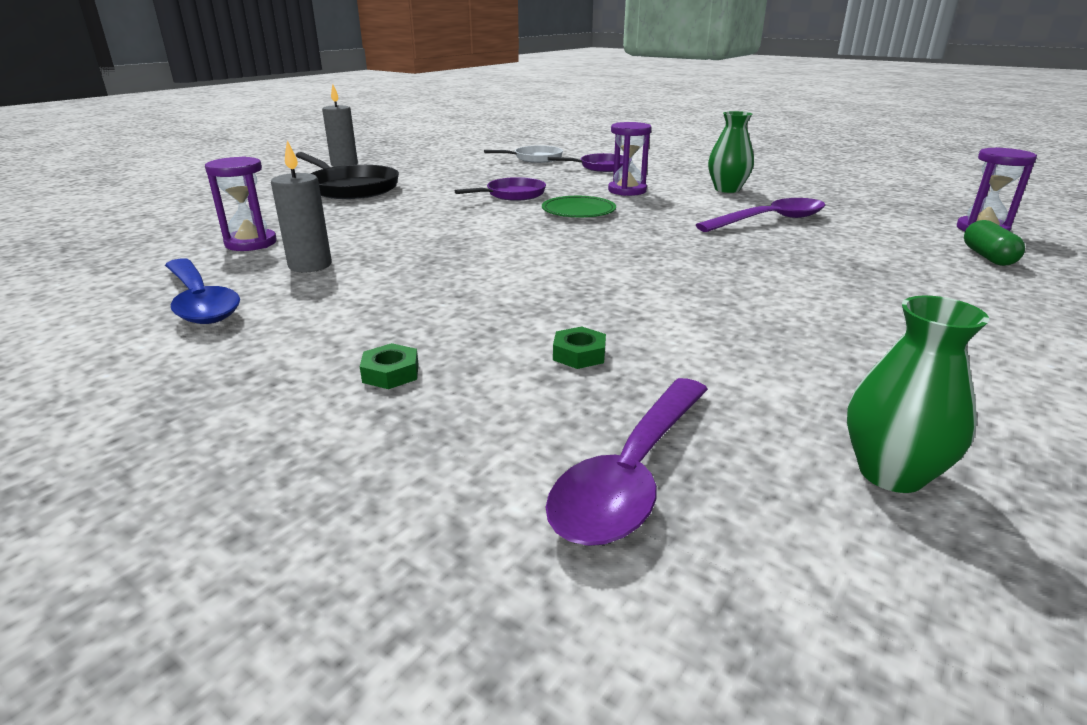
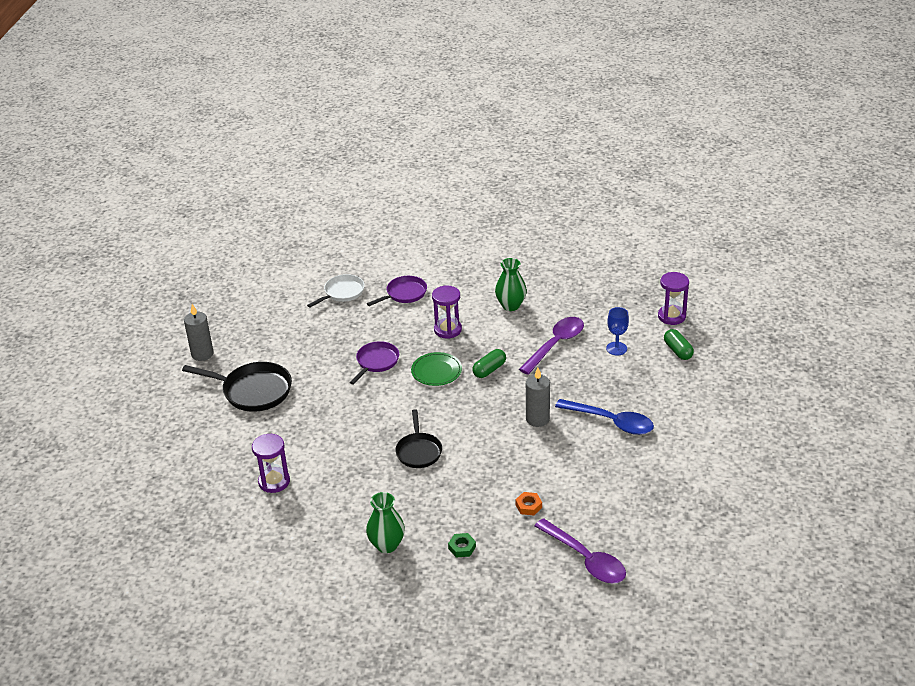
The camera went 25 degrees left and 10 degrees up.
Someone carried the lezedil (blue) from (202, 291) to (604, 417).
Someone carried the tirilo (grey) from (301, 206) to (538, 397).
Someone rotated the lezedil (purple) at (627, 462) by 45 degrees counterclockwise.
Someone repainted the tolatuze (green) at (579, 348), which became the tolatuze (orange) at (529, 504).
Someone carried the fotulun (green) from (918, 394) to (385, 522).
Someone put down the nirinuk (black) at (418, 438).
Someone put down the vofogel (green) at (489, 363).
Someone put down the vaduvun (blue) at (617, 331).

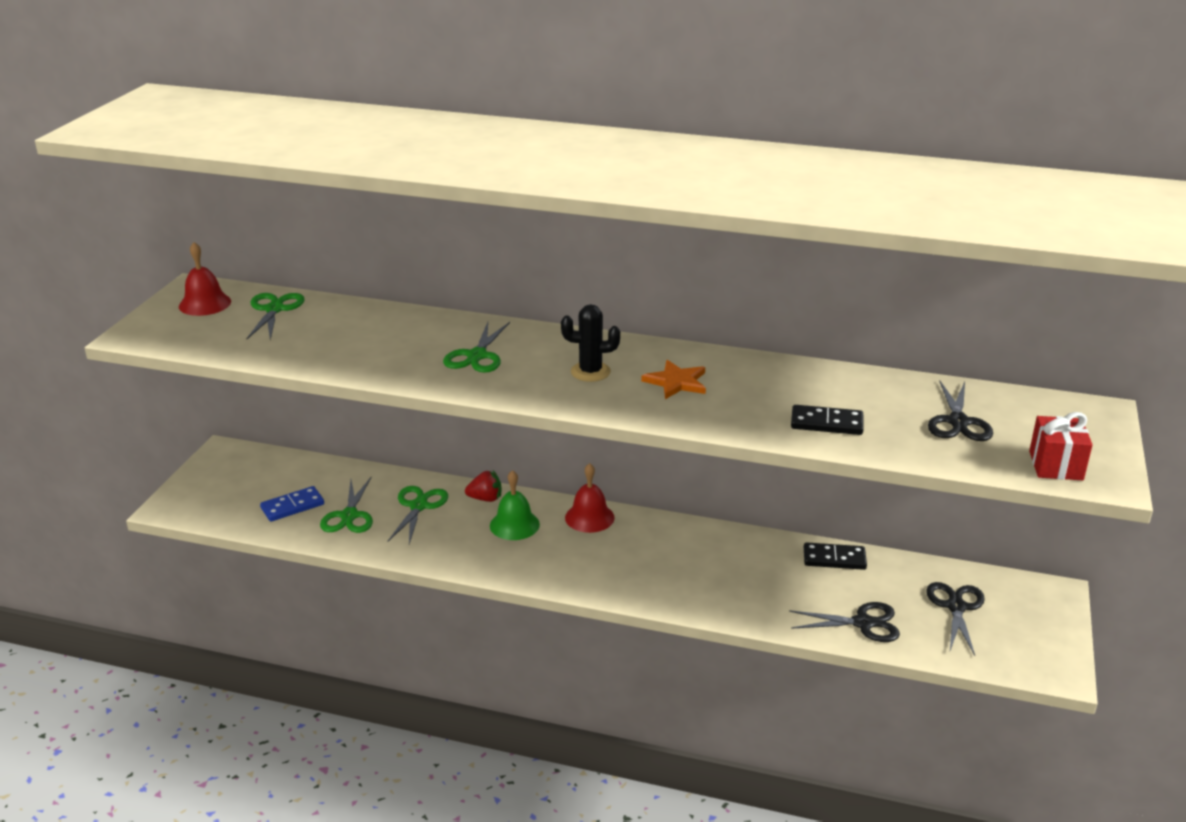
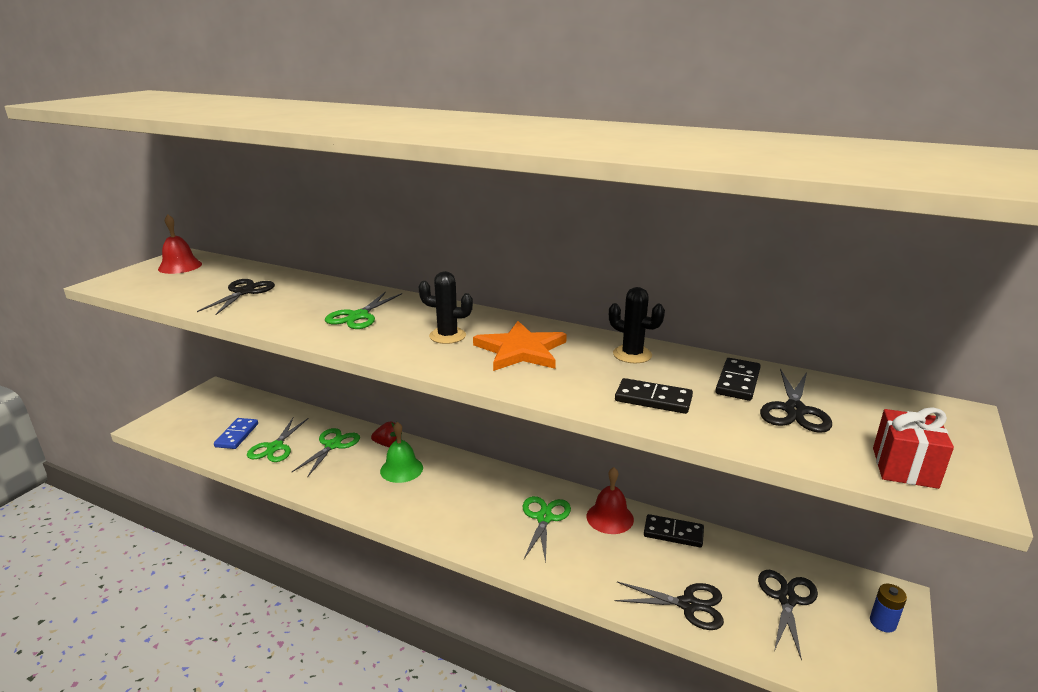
The camera went 10 degrees right and 5 degrees down.
Someone carried the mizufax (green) from (276, 316) to (547, 529).
Someone rotated the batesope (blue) at (292, 504) by 60 degrees counterclockwise.
Someone carried the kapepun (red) from (590, 498) to (610, 500).
Someone scaled the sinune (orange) at (673, 379) by 1.50.
Someone put down the mizufax (black) at (236, 297).
Someone put down the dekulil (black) at (637, 325).
Someone put down the batesope (black) at (738, 379).
Someone put down the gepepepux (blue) at (888, 608).

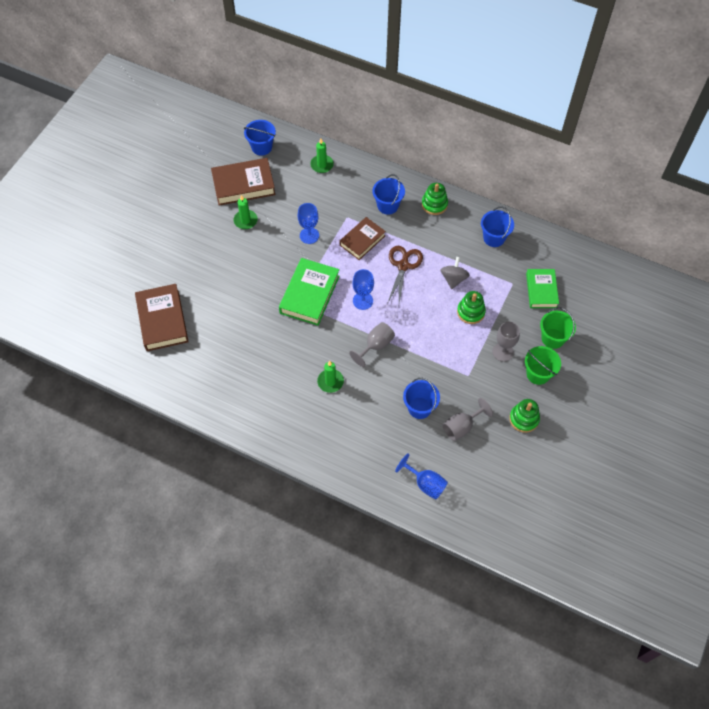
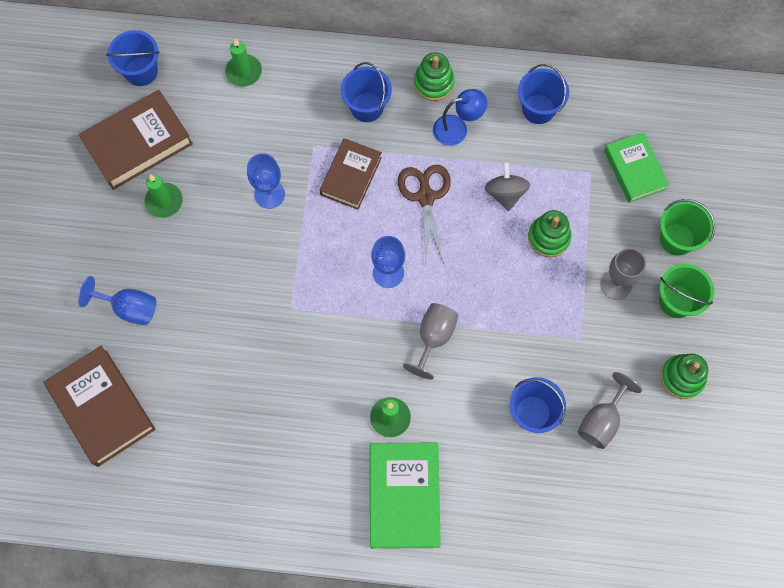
The camera went 20 degrees left and 10 degrees up.
Someone carried the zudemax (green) from (309, 292) to (405, 496).
Someone carried the vaduvun (blue) from (421, 476) to (117, 300).
Someone put down the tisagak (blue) at (460, 117).

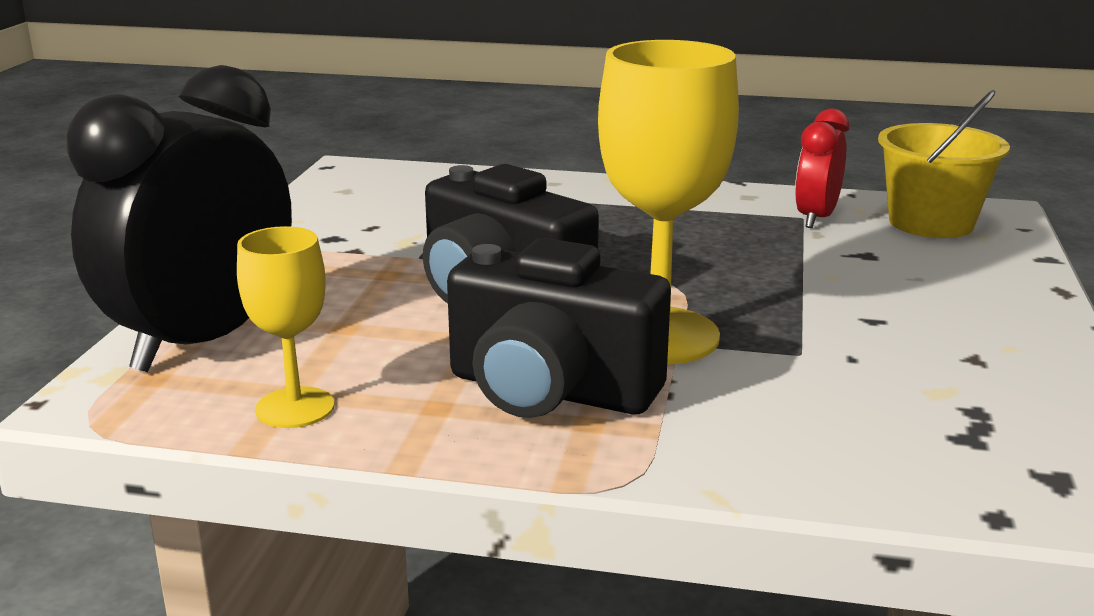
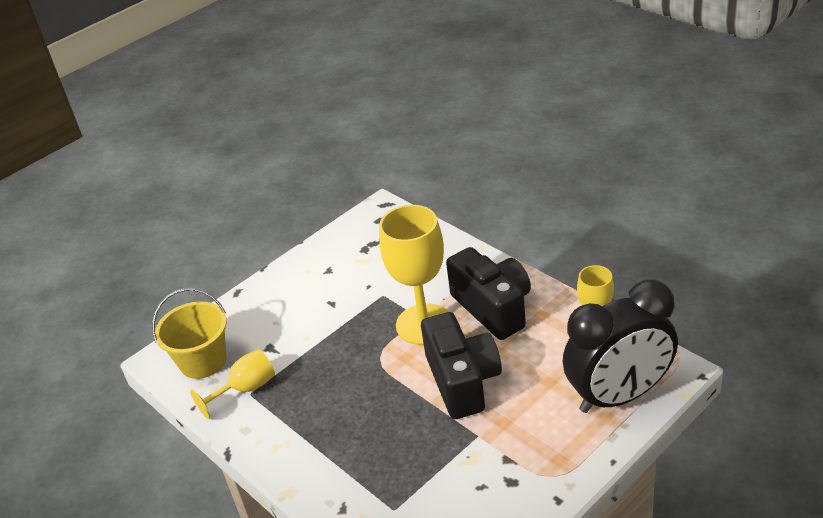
The camera went 140 degrees left and 15 degrees up.
Someone swapped the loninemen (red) at (822, 168) for the vaduvun (yellow) at (232, 384).

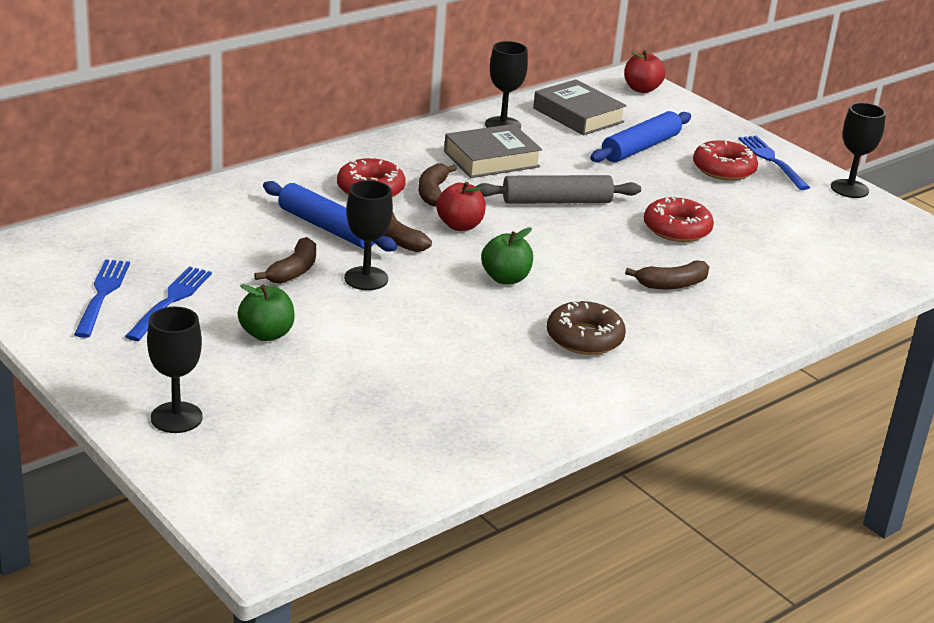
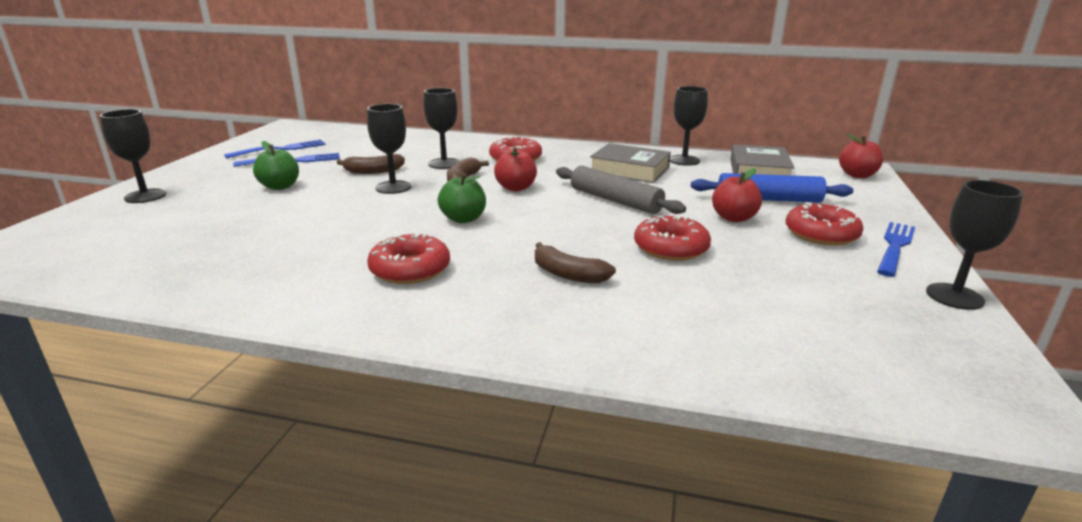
The camera went 55 degrees right and 5 degrees down.
Someone swapped the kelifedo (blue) at (330, 216) for the vaduvun (black) at (441, 128).
Someone took away the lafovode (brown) at (437, 184).
Someone repainted the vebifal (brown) at (586, 327), which became the vebifal (red) at (408, 259).
Someone put down the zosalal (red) at (737, 195).

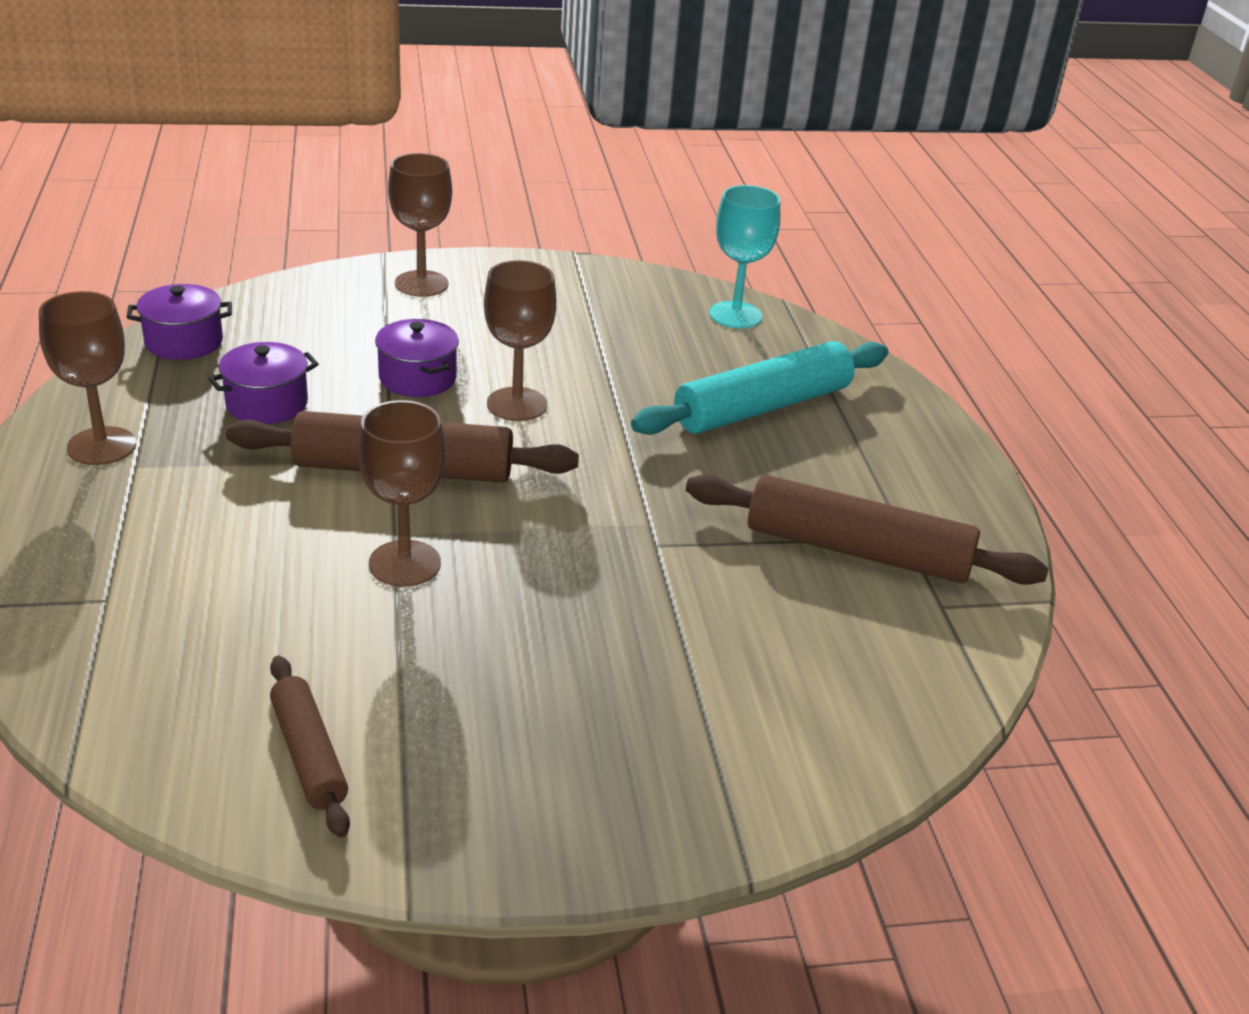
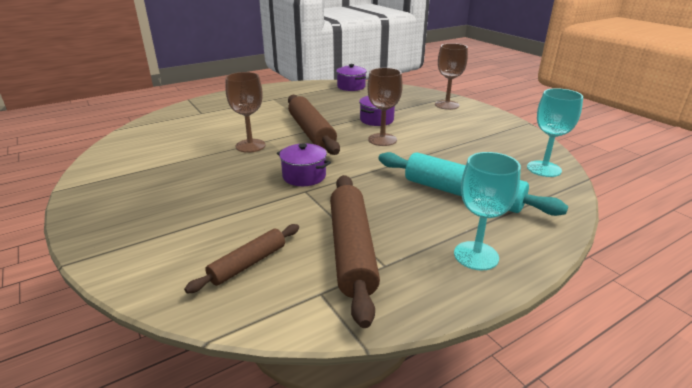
The camera went 70 degrees right and 5 degrees down.
Someone took away the vaduvun (brown) at (87, 378).
Someone carried the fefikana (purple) from (263, 383) to (304, 164).
Someone carried the kelifedo (brown) from (310, 747) to (241, 259).
Someone put down the vaduvun (turquoise) at (487, 211).

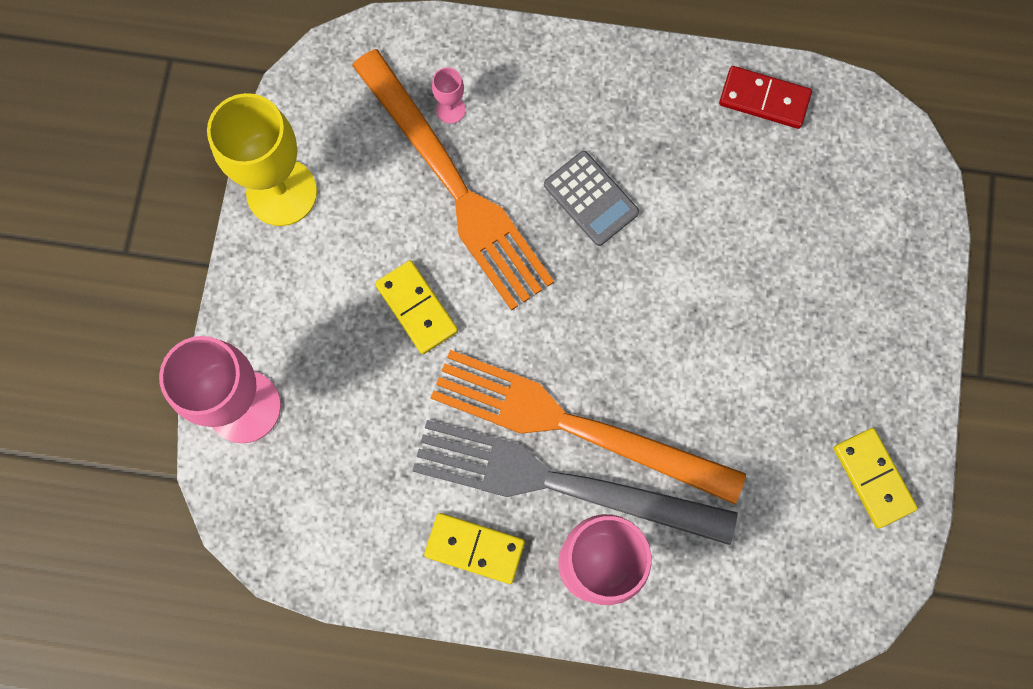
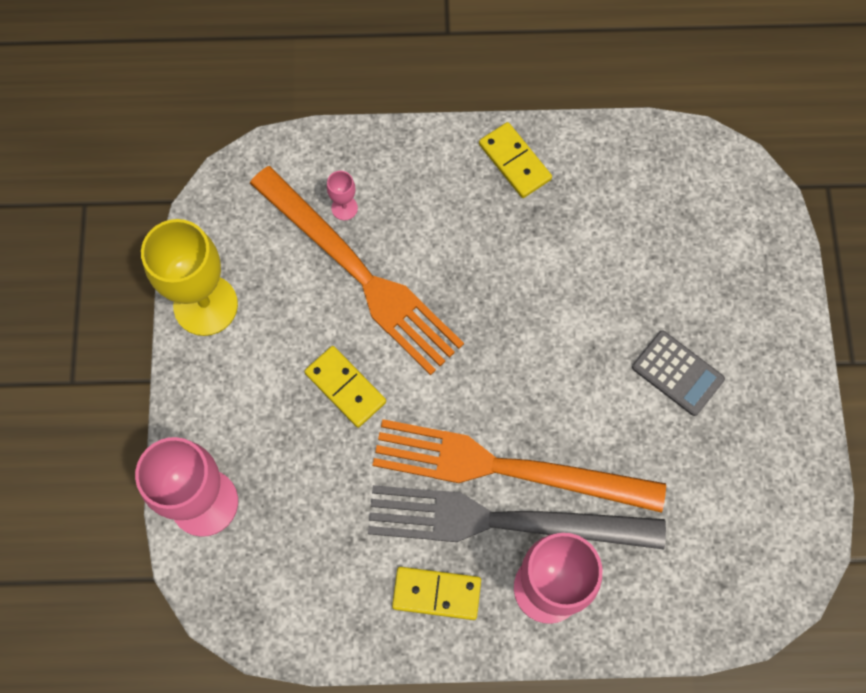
The camera went 10 degrees left and 5 degrees down.
Someone carried the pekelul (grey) from (591, 198) to (678, 373).
Someone took away the batesope (red) at (765, 97).
Someone carried the batesope (yellow) from (876, 478) to (515, 160).

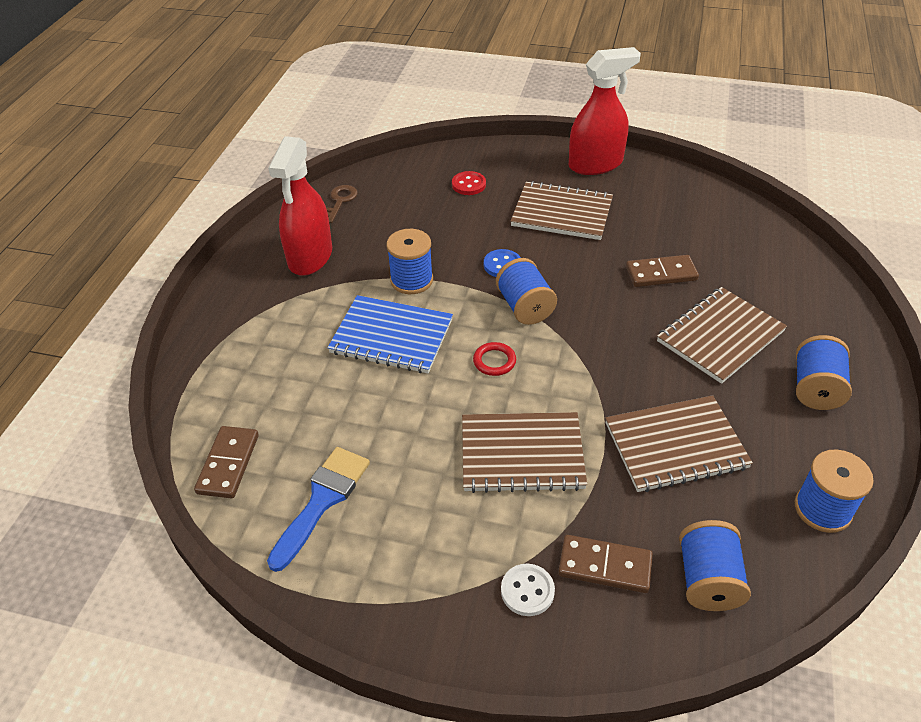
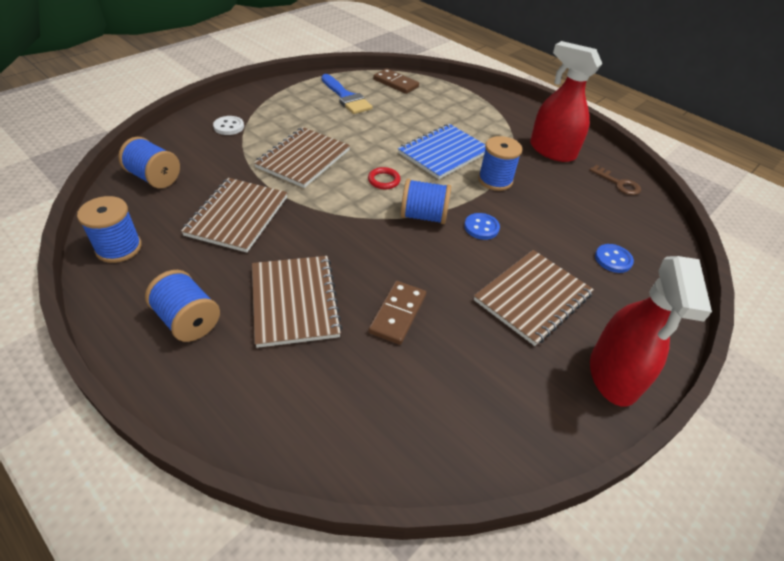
The camera went 115 degrees right and 0 degrees up.
Someone repainted the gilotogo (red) at (469, 183), which became the gilotogo (blue) at (614, 258).
Someone took away the batesope (brown) at (605, 564).

